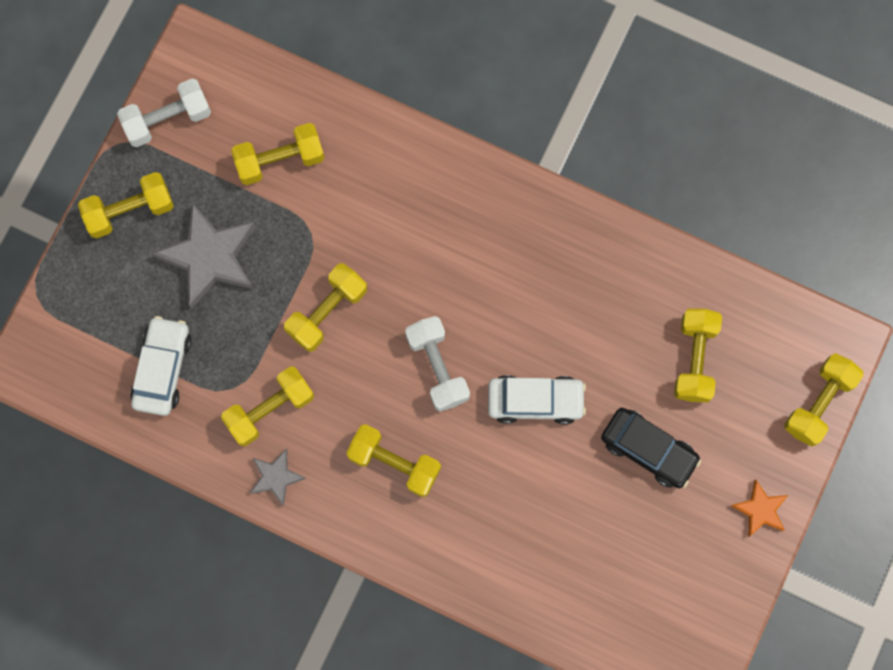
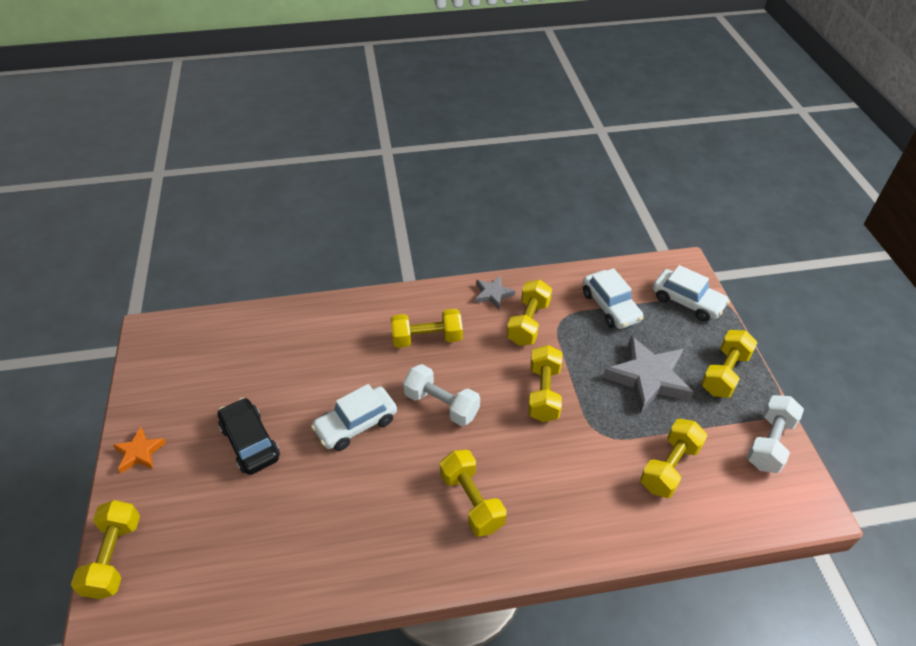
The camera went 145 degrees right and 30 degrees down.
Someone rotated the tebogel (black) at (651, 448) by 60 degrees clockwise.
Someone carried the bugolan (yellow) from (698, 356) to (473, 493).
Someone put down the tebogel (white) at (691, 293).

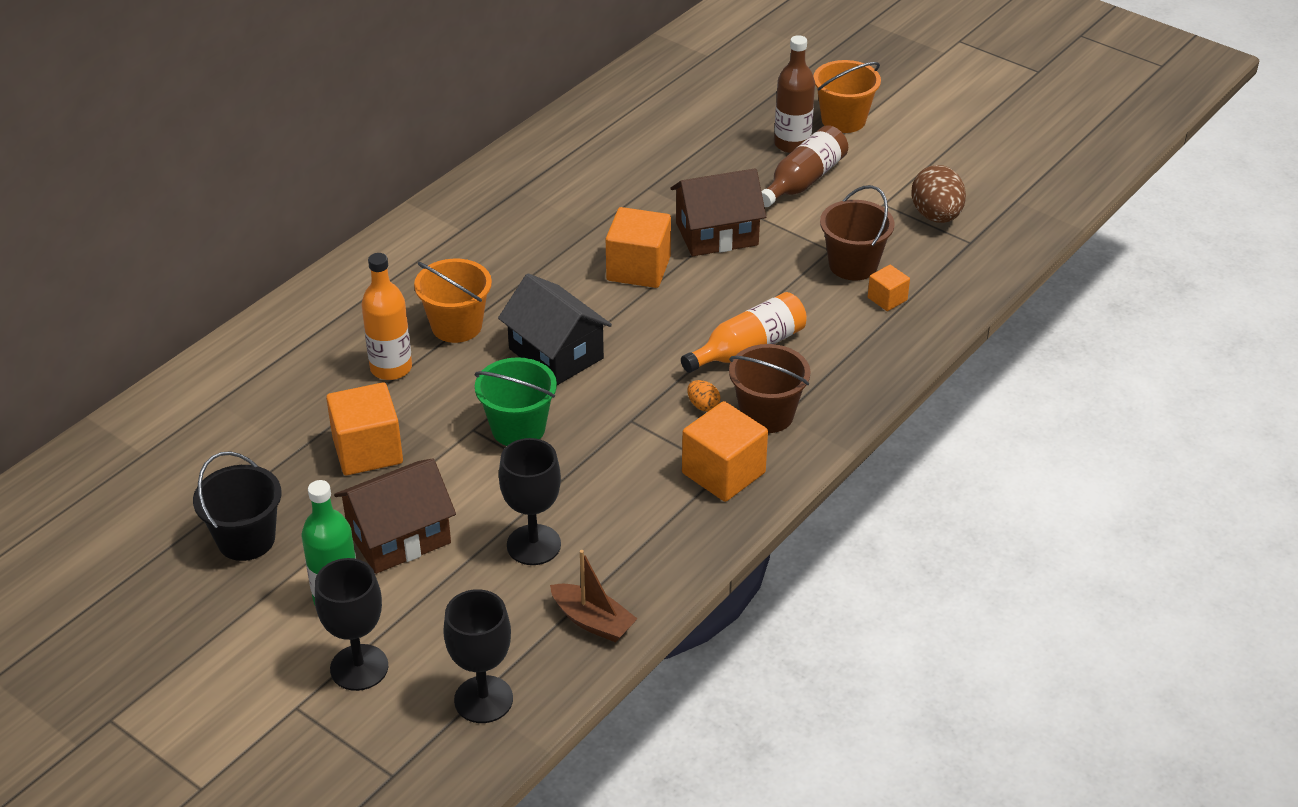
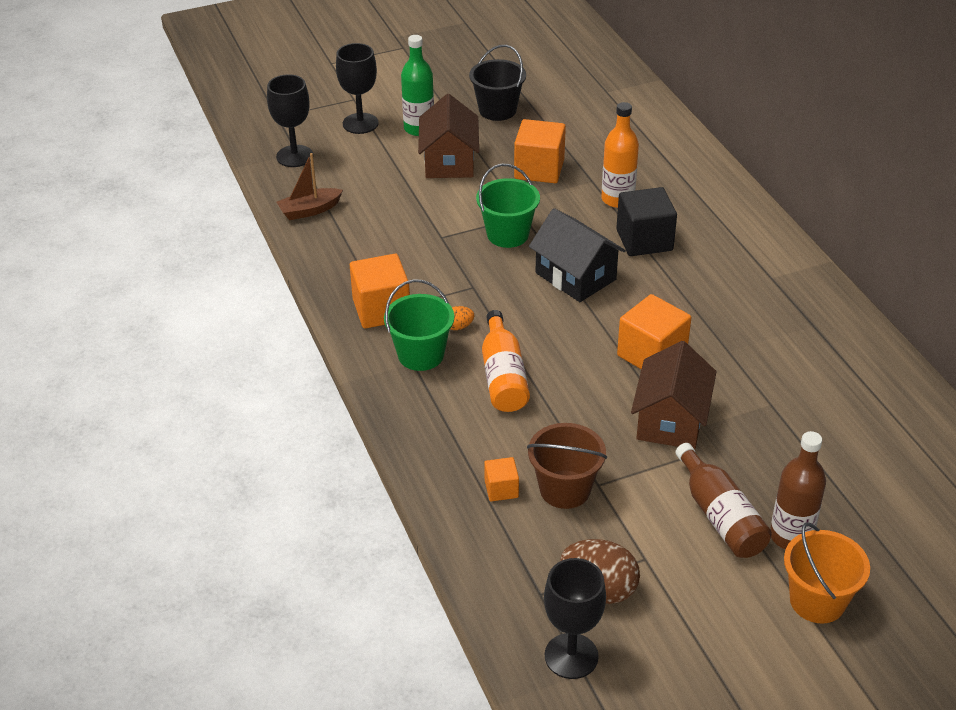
The camera went 120 degrees right and 0 degrees up.
Someone swapped the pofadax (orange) at (453, 301) for the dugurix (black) at (646, 221).
Someone rotated the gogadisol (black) at (555, 329) by 60 degrees clockwise.
Someone carried the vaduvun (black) from (530, 501) to (575, 618).
Someone repainted the pofadax (brown) at (770, 388), which became the pofadax (green) at (419, 325).

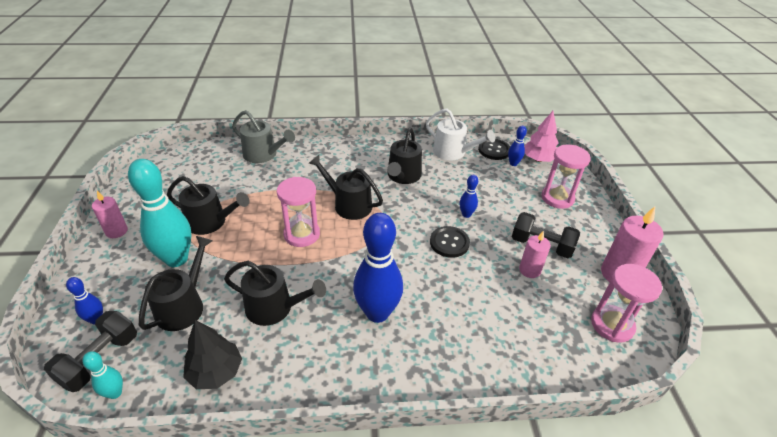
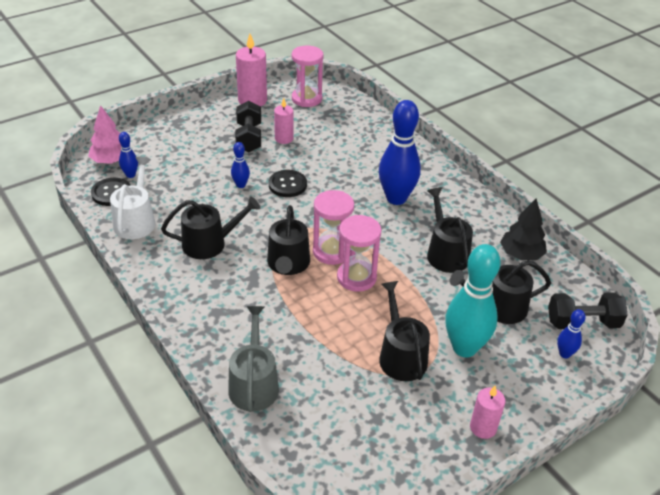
The camera went 120 degrees left and 0 degrees up.
Someone took away the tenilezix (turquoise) at (102, 375).
Someone carried the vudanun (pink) from (566, 176) to (333, 227).

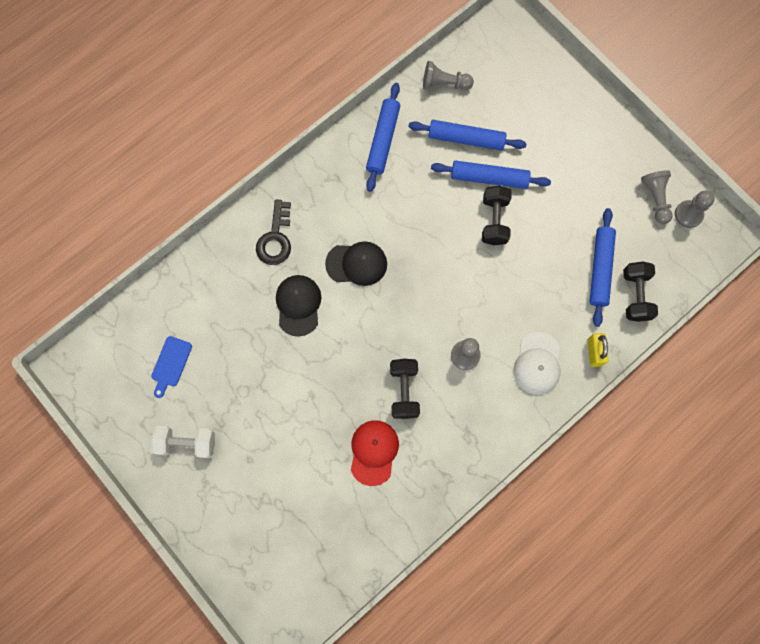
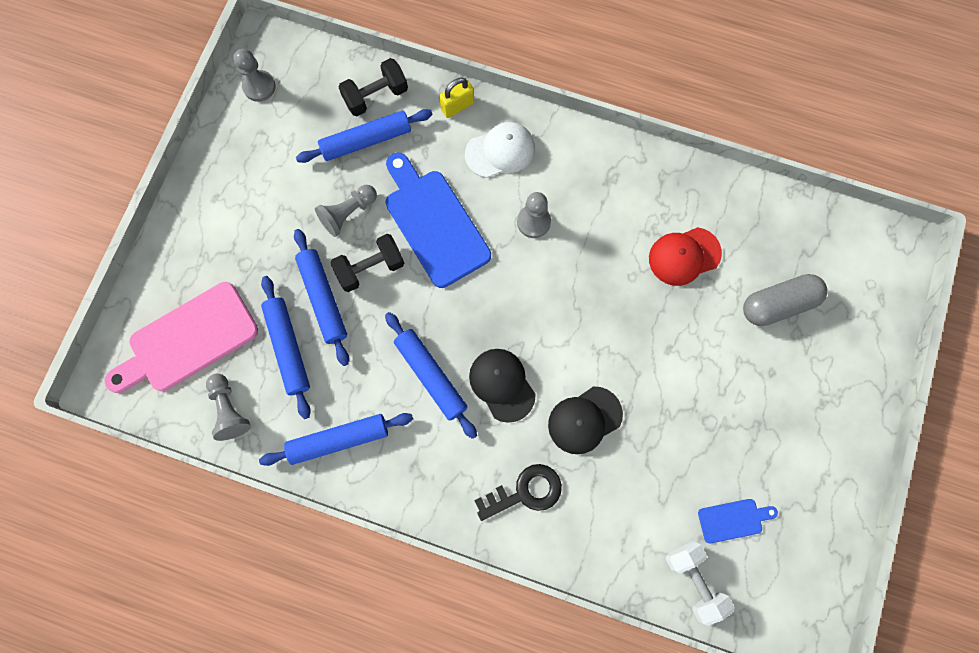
The camera went 120 degrees left and 0 degrees up.
Someone carried the bugolan (white) from (183, 442) to (700, 584).
Someone took away the bugolan (black) at (405, 389).
Someone carried the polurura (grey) from (657, 197) to (346, 211).
Someone put down the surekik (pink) at (181, 337).
Someone put down the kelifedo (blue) at (431, 375).
Someone put down the surekik (blue) at (438, 220).
Someone put down the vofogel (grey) at (785, 300).

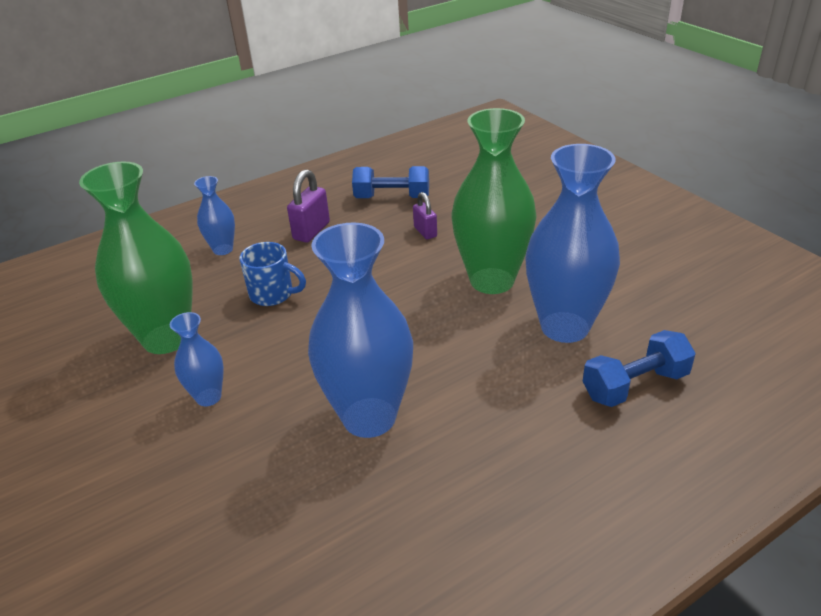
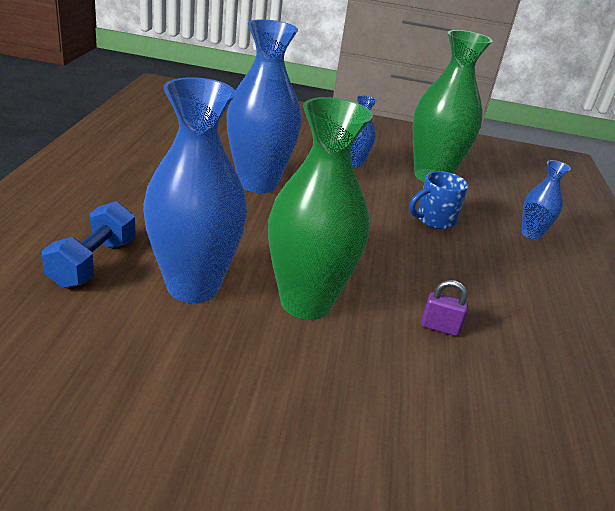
The camera went 125 degrees right and 5 degrees down.
Someone took away the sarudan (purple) at (308, 206).
Someone took away the bugolan (blue) at (390, 182).

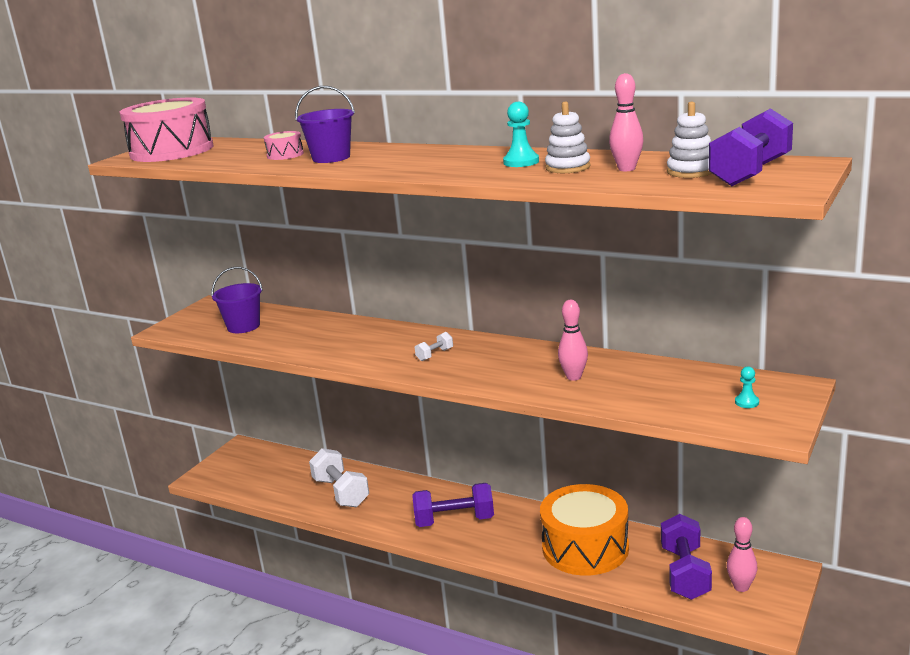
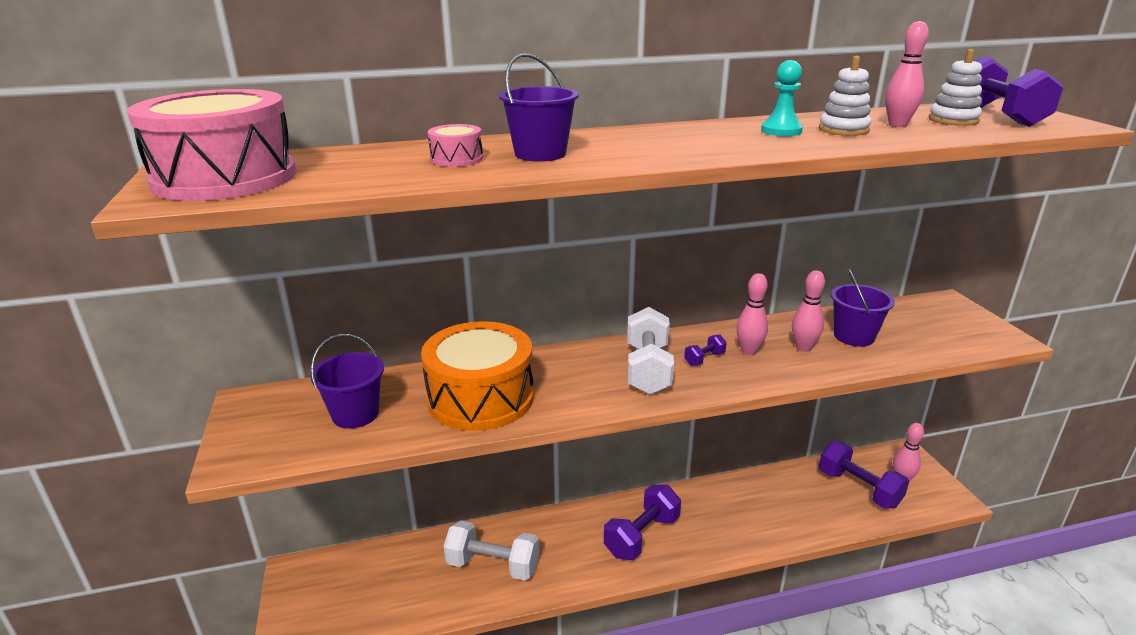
The camera went 45 degrees left and 5 degrees up.
Someone scaled the bugolan (white) at (434, 346) by 2.19.
Someone carried the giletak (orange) from (584, 530) to (477, 376).
Someone took away the polurura (turquoise) at (747, 387).
Someone put down the bugolan (purple) at (705, 350).
Someone put down the tenilezix (pink) at (752, 314).
Someone put down the pofadax (purple) at (863, 308).

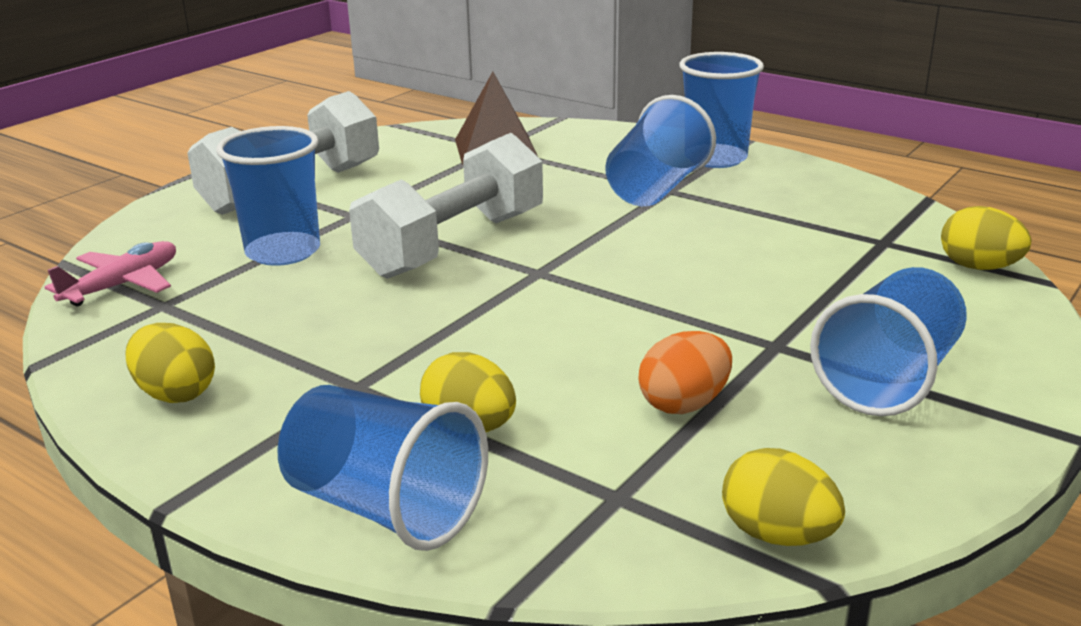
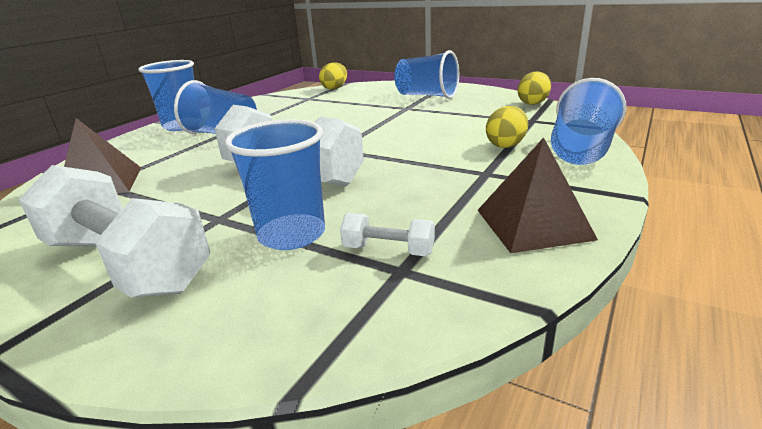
The camera went 95 degrees left and 0 degrees up.
Someone took away the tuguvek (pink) at (110, 273).
Someone swapped the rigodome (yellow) at (170, 363) for the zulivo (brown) at (538, 195).
Someone took away the rigodome (orange) at (685, 372).
Someone put down the bugolan (white) at (387, 234).

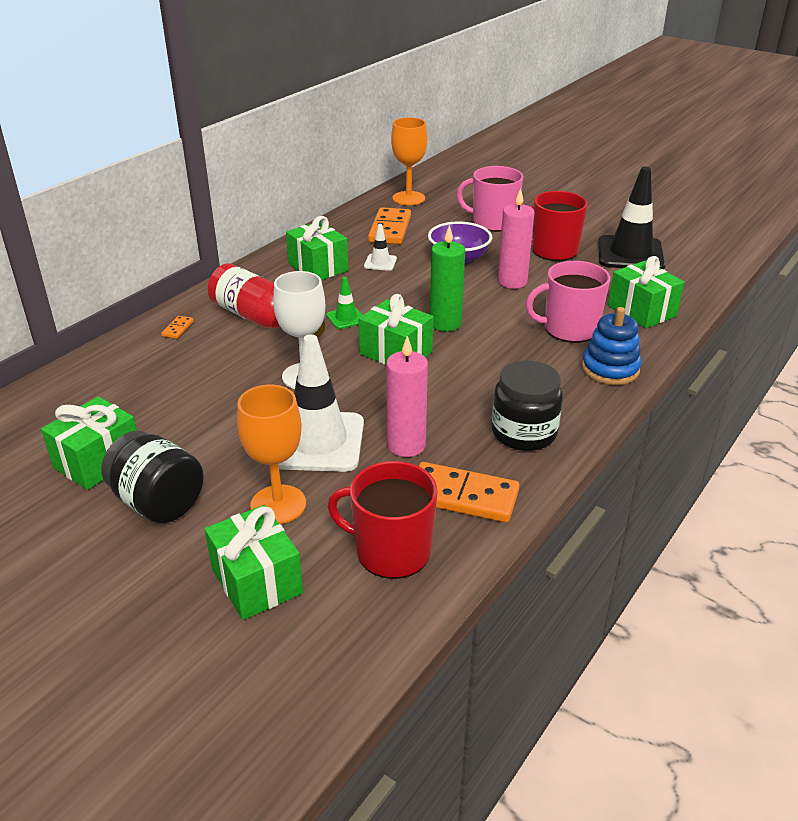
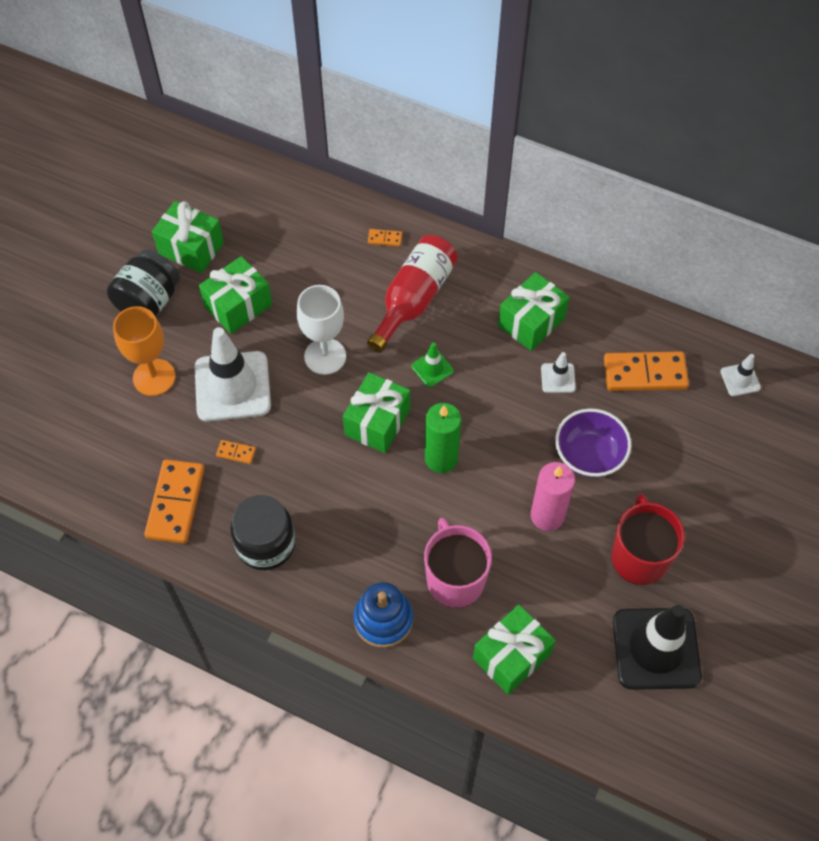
The camera went 80 degrees right and 25 degrees up.
Someone carried the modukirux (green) from (254, 562) to (235, 295).
Someone took away the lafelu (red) at (382, 520).
Someone swapped the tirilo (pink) at (407, 396) for the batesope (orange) at (236, 452).
Someone swapped the vaduvun (orange) at (409, 161) for the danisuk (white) at (740, 375).
Someone took away the lafelu (pink) at (490, 199).

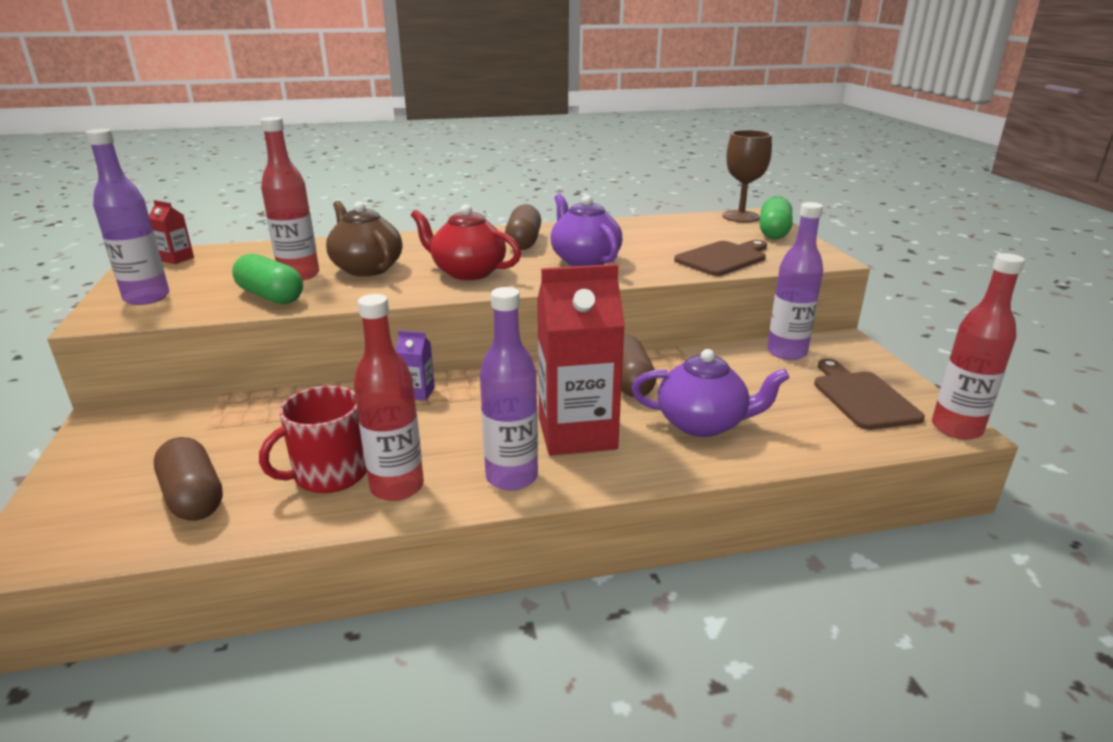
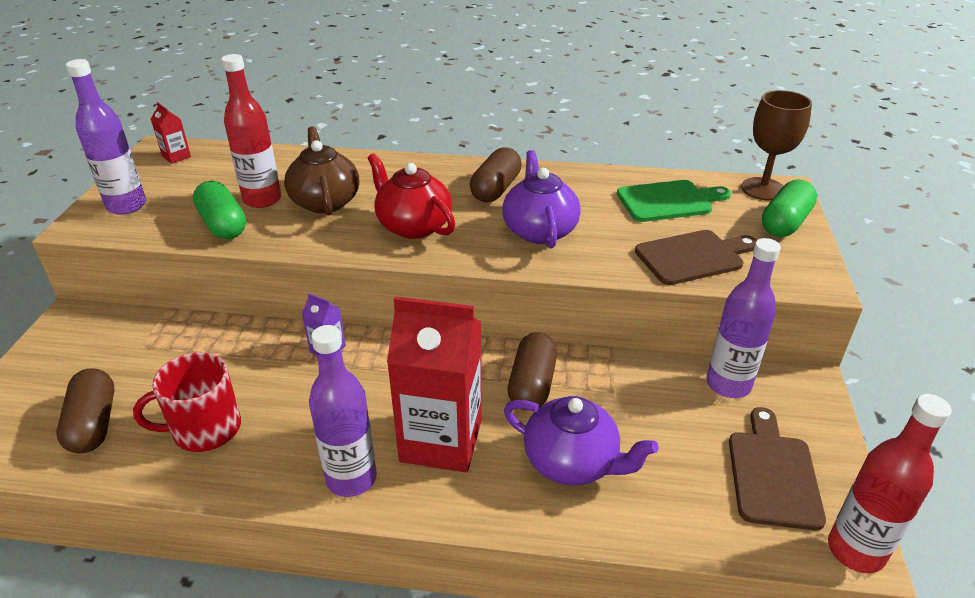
The camera went 20 degrees right and 10 degrees up.
Someone took away the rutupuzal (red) at (389, 397).
Someone put down the surekik (green) at (674, 201).

